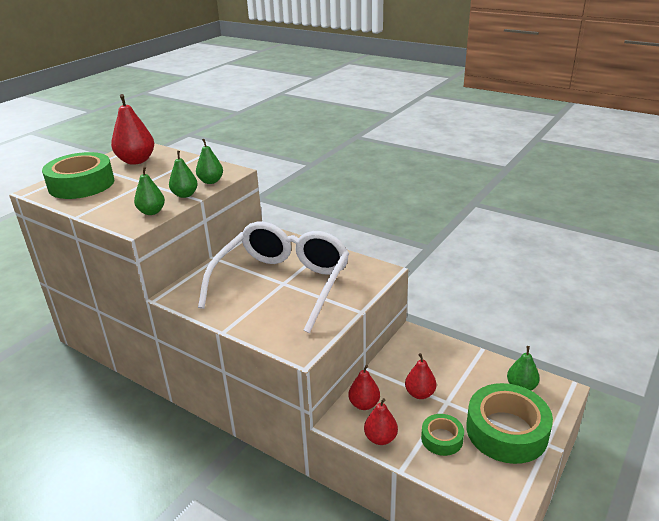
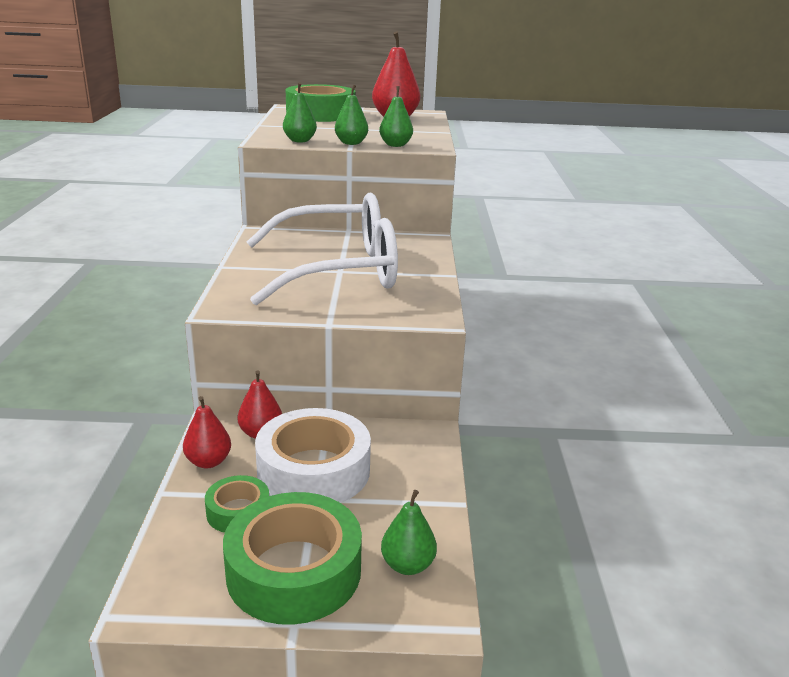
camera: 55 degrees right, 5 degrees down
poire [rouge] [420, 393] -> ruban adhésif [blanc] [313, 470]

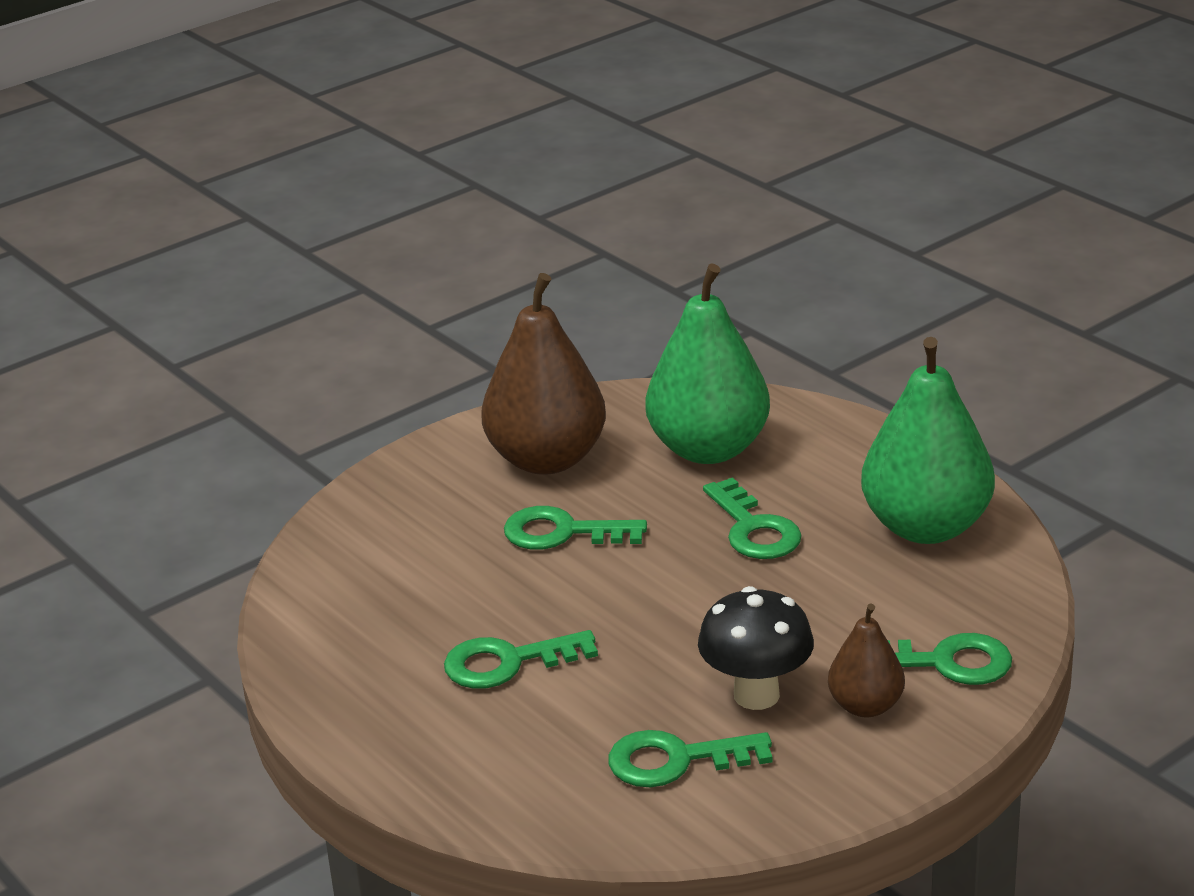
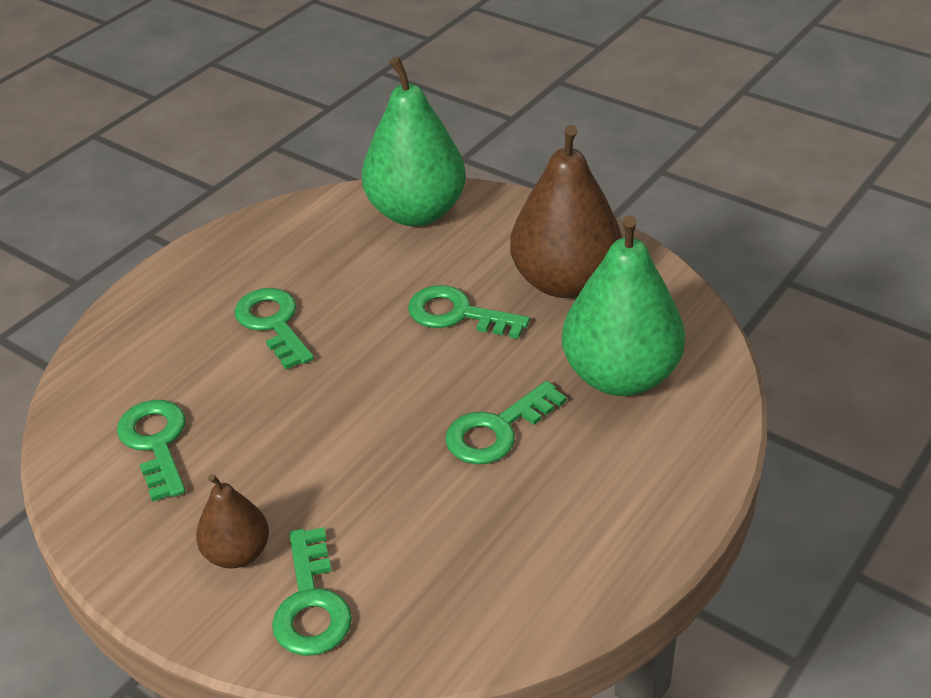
camera: 75 degrees right, 10 degrees up
clé [vert] [562, 532] -> clé [vert] [457, 314], 60 degrees counterclockwise
champignon [noir] [756, 695] -> none
poire [vert] [926, 527] -> poire [vert] [416, 212], shifted

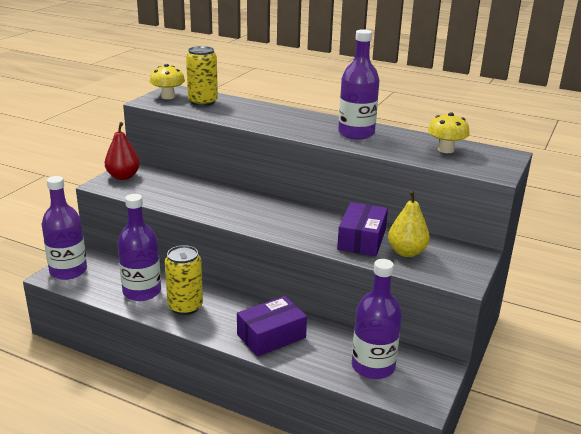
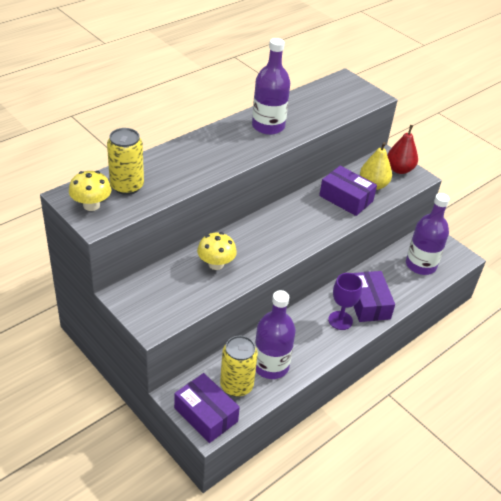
camera: 70 degrees left, 15 degrees up
bouteille [violet] [68, 271] -> boîte [violet] [206, 414]
poire [rouge] [123, 176] -> poire [rouge] [399, 169], shifted
canette [jaune] [185, 307] -> canette [jaune] [236, 385], shifted
champignon [jaune] [446, 150] -> champignon [jaune] [216, 264], shifted
none -> verre à pied [violet] [340, 320]

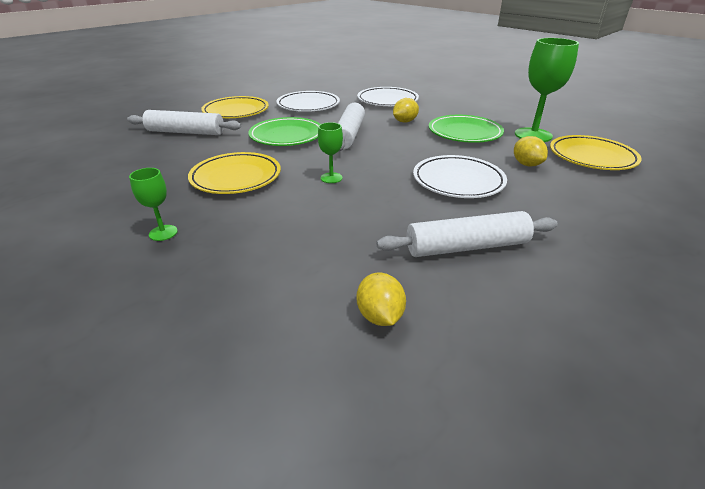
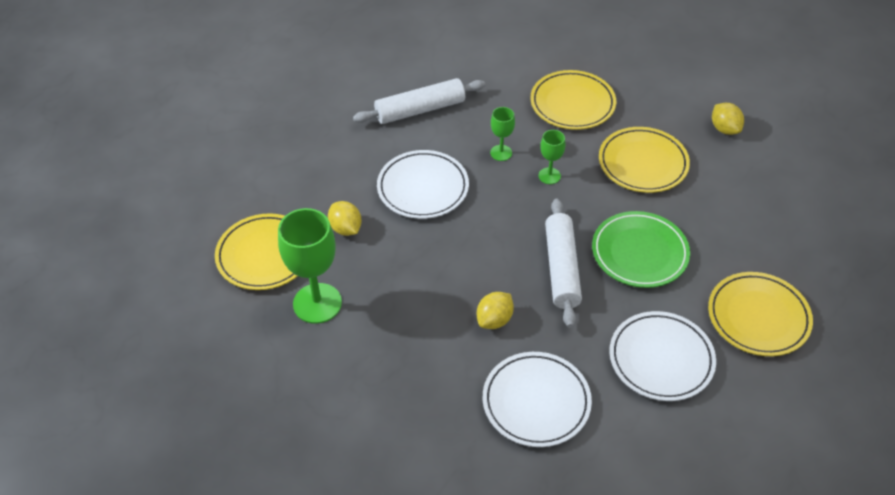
camera: 170 degrees right, 15 degrees up
rouleau à pâtisserie [blanc] [185, 132] -> none
verre à pied [vert] [163, 233] -> verre à pied [vert] [501, 153], shifted
citron [jaune] [380, 316] -> citron [jaune] [724, 129], shifted
assiette [vert] [464, 133] -> none
none -> assiette [jaune] [572, 104]

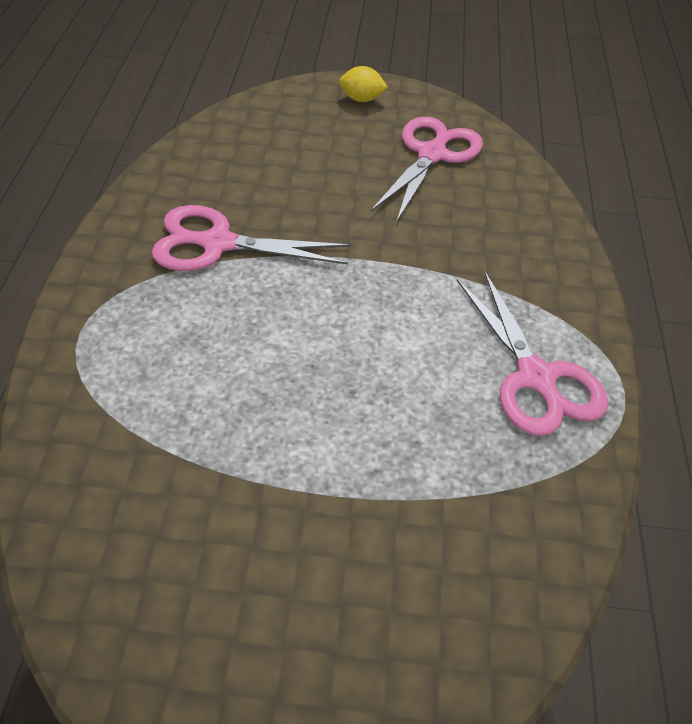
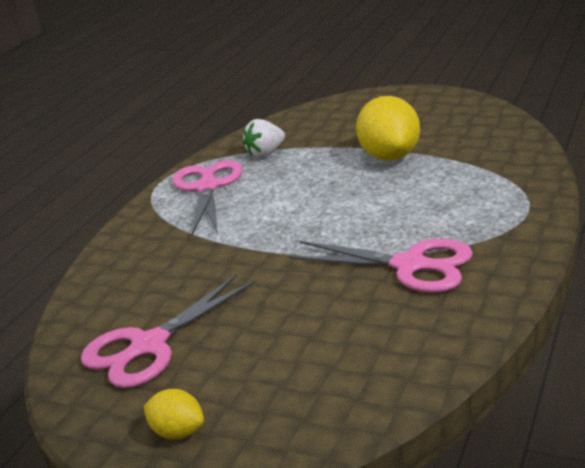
camera: 155 degrees left, 20 degrees down
none -> fraise [blanc] [266, 153]
none -> citron [jaune] [390, 156]

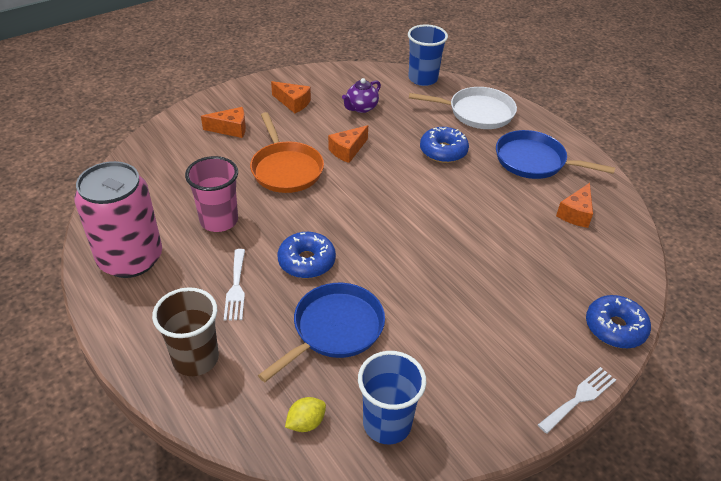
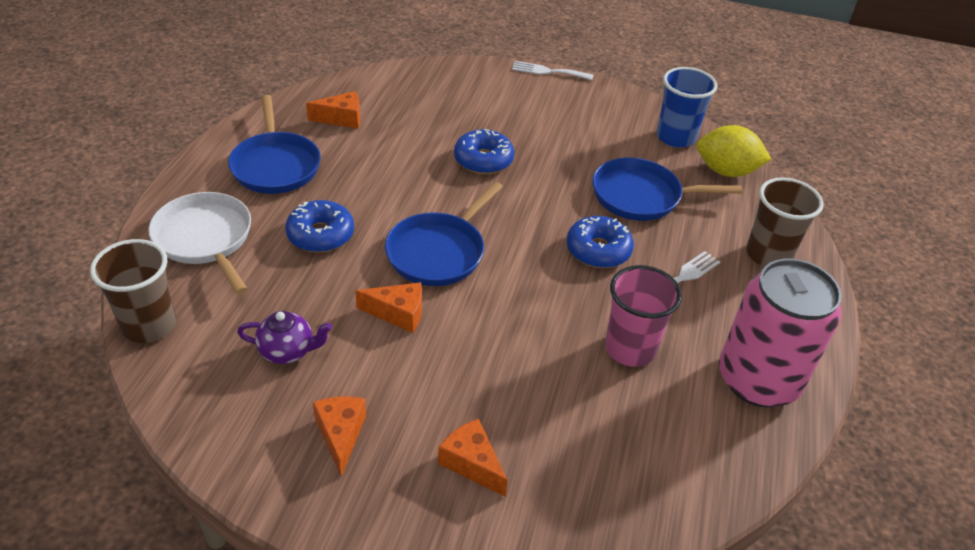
camera: 130 degrees left, 0 degrees up
poêle [orange] [286, 169] -> none
citron [jaune] [306, 423] -> citron [jaune] [726, 171], x1.84
gobelet [bleu] [423, 79] -> gobelet [marron] [149, 325]
beignet [bleu] [615, 328] -> beignet [bleu] [483, 160], shifted
none -> poêle [bleu] [439, 252]

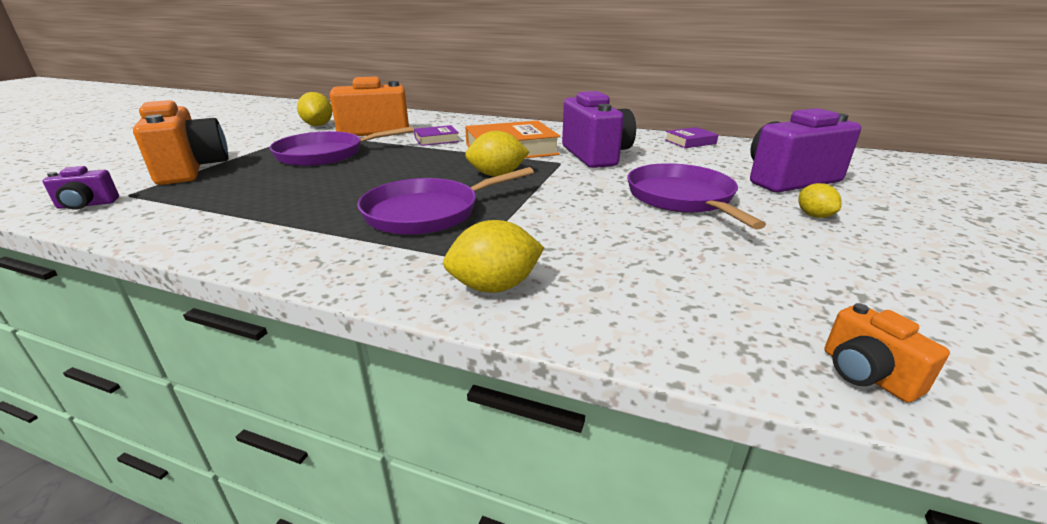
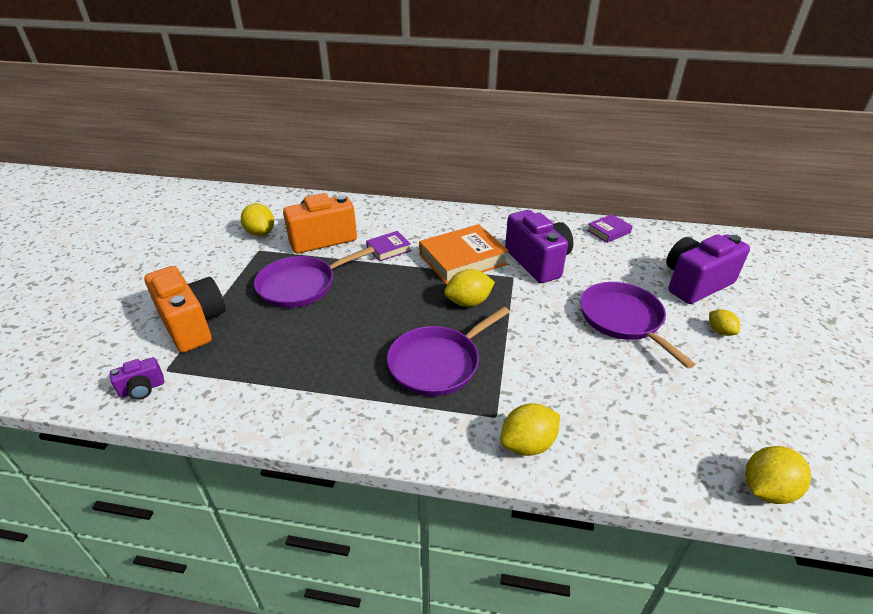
camera: 10 degrees left, 10 degrees up
appareil photo [orange] [866, 374] -> citron [jaune] [766, 489]

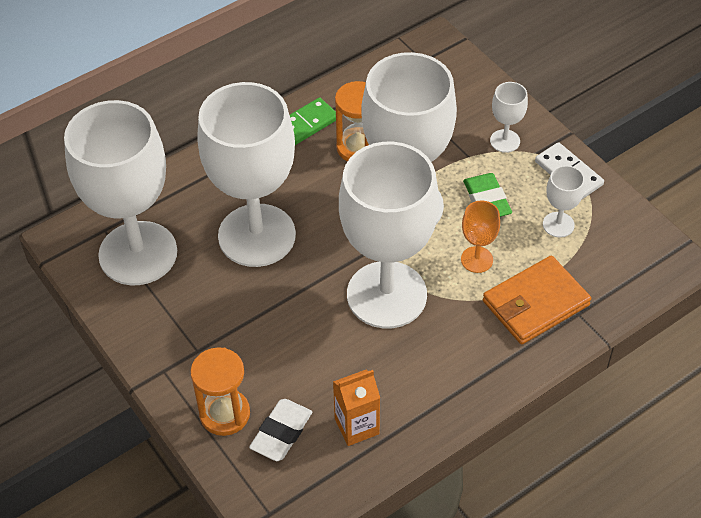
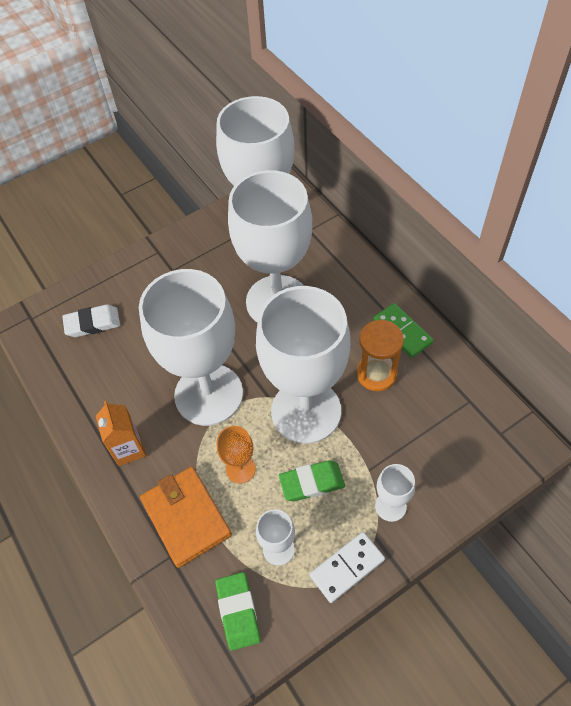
camera: 95 degrees right, 5 degrees up
sablier [orange] [225, 414] -> none
gomme [blanc] [281, 432] -> gomme [blanc] [92, 323], 45 degrees counterclockwise
brique de lait [orange] [357, 426] -> brique de lait [orange] [129, 449], shifted
none -> gomme [vert] [238, 612]

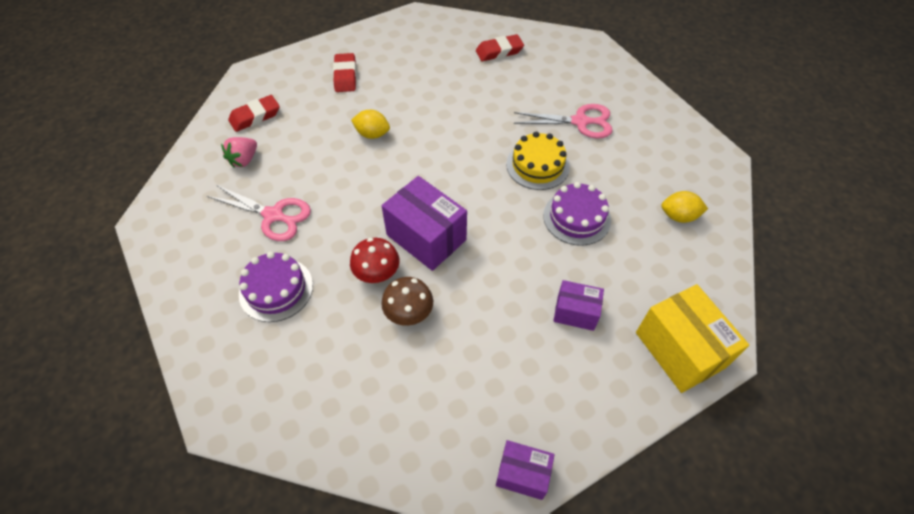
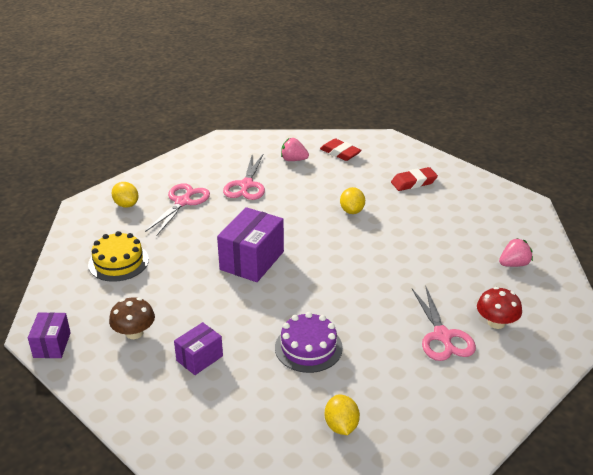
camera: 75 degrees right, 20 degrees down
gâteau [violet] [276, 289] -> ciseaux [rose] [182, 202]
champignon [rouge] [377, 273] -> champignon [rouge] [496, 322], shifted
champignon [marron] [409, 312] -> champignon [marron] [134, 333], shifted
gomme [rouge] [499, 51] -> fraise [rose] [514, 264]
gâteau [jaune] [537, 165] -> gâteau [jaune] [118, 262], shifted
boîte [violet] [575, 312] -> boîte [violet] [199, 358], 45 degrees clockwise
boîte [jaune] [679, 350] -> none
none -> citron [jaune] [126, 204]

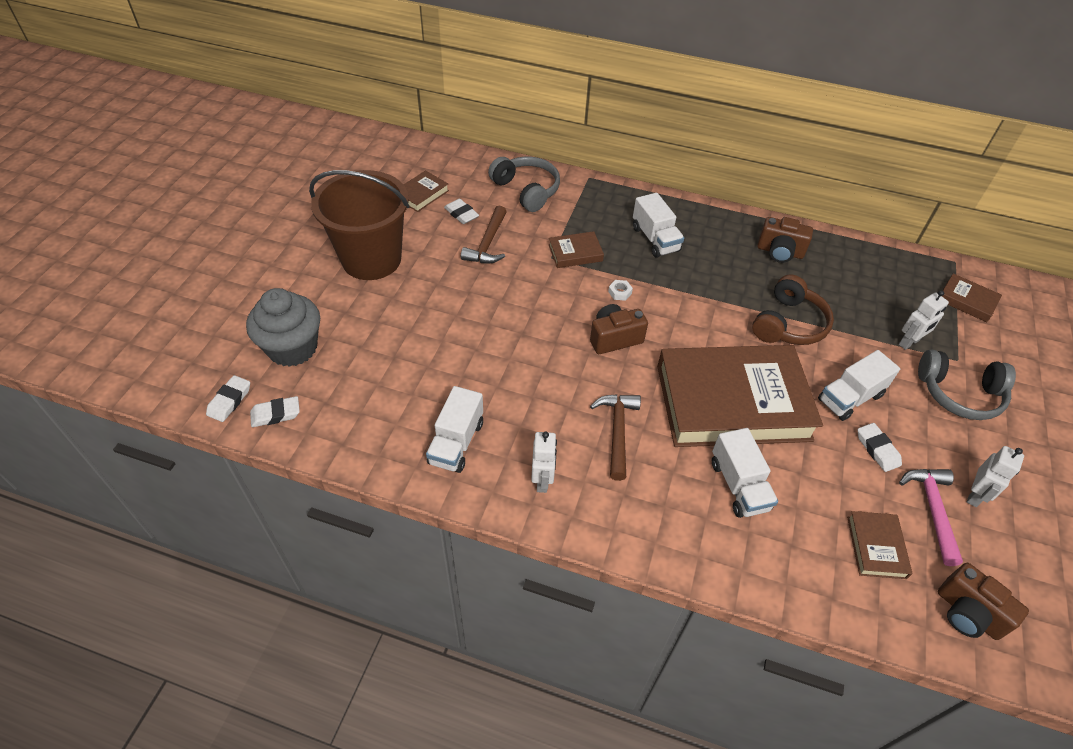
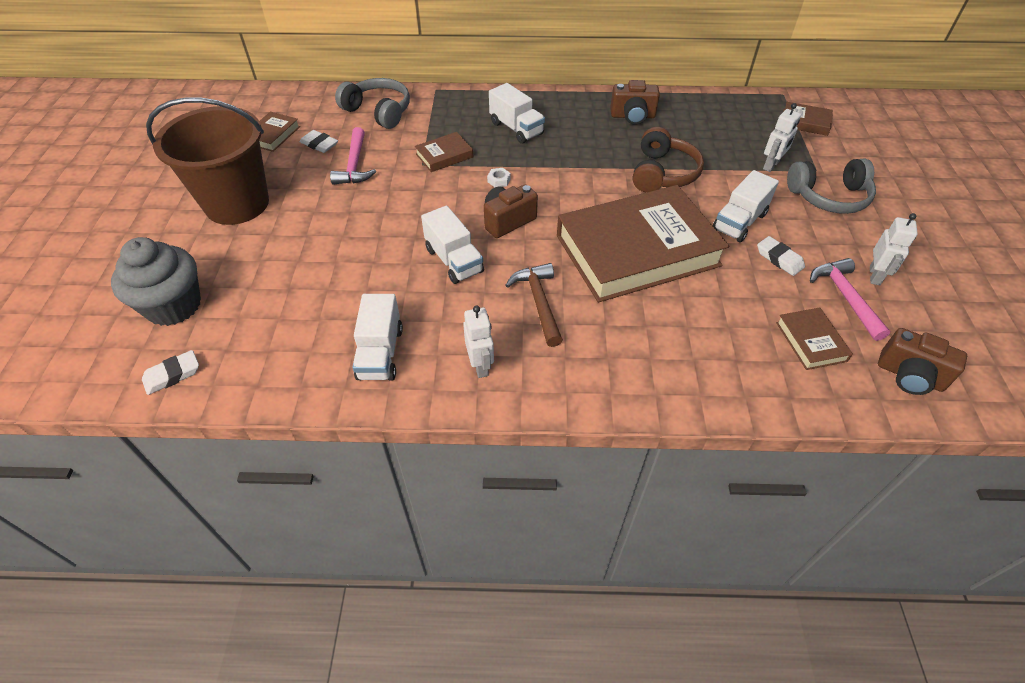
camera: 15 degrees left, 0 degrees up
gomme [blanc] [230, 401] -> none
marteau [marron] [488, 244] -> marteau [rose] [354, 165]
camion [blanc] [739, 485] -> camion [blanc] [454, 260], shifted

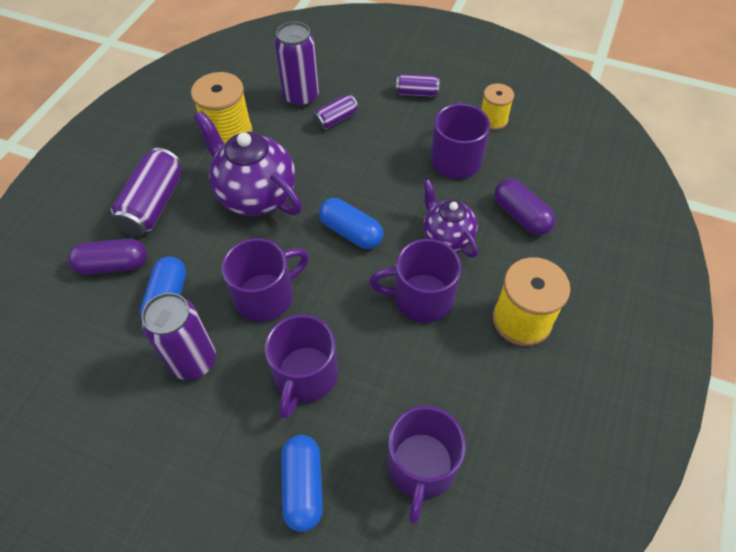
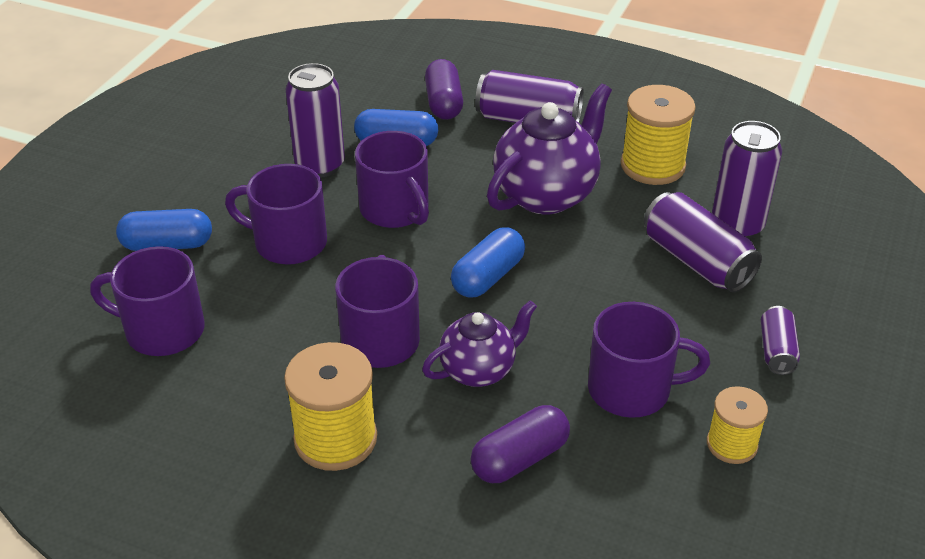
camera: 90 degrees right, 15 degrees down
canette [violet] [336, 119] -> canette [violet] [696, 261], x1.81

